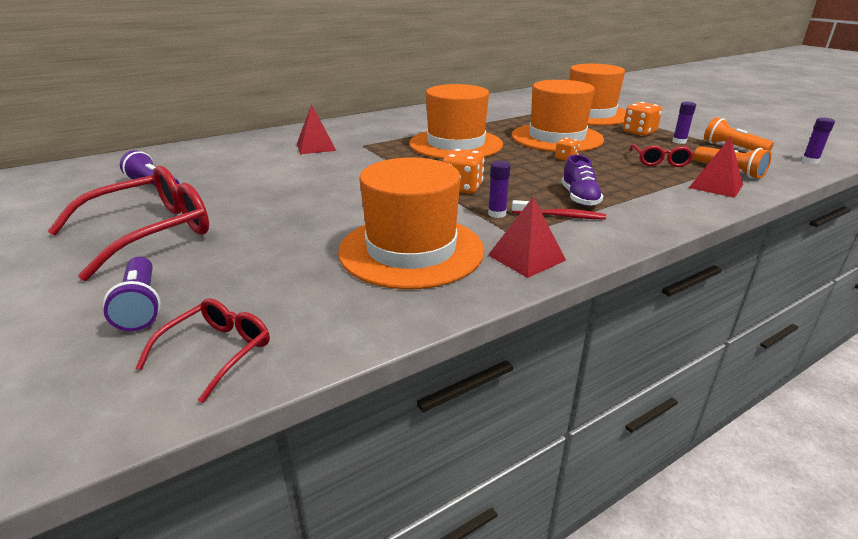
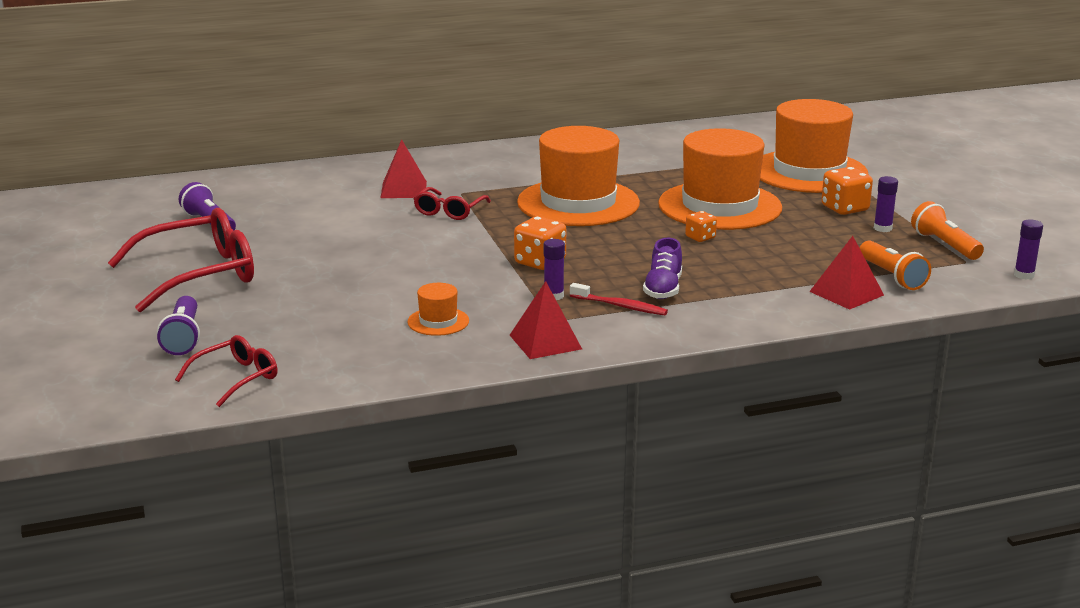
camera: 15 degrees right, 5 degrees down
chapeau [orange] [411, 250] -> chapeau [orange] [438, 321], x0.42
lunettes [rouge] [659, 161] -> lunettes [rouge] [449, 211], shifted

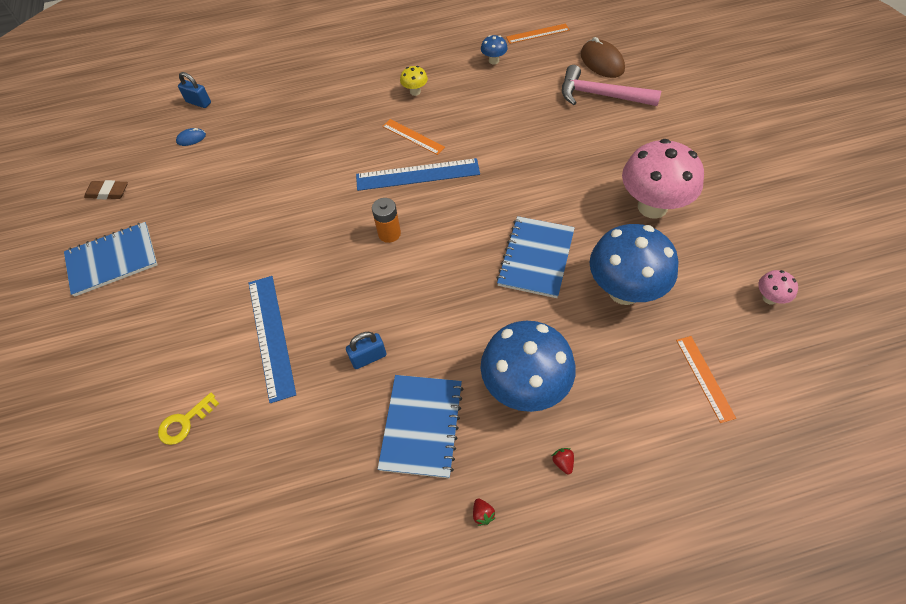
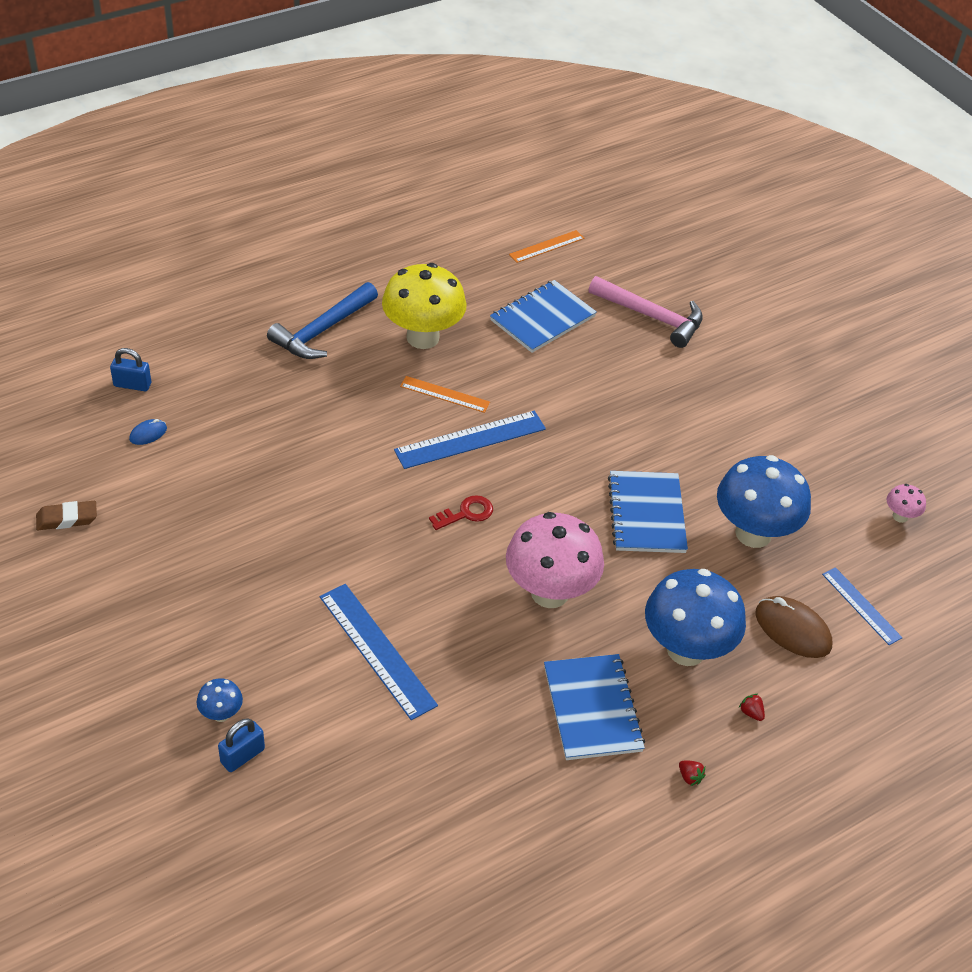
camera: 25 degrees left, 10 degrees down
carnet [bleu] [112, 260] -> carnet [bleu] [542, 318], shifted
clé [jaune] [184, 422] -> none
cadenas [bleu] [368, 357] -> cadenas [bleu] [242, 756], shifted
pile [orange] [389, 233] -> clé [rouge] [466, 513]
champignon [jaune] [415, 92] -> champignon [jaune] [422, 337], x2.33
champignon [bleu] [494, 61] -> champignon [bleu] [221, 714], shifted
marteau [rose] [601, 95] -> marteau [rose] [651, 317], 150 degrees counterclockwise
souris [marron] [602, 62] -> souris [marron] [792, 630], shifted
champignon [rose] [652, 207] -> champignon [rose] [549, 593], shifted
règle [orange] [704, 378] -> règle [bleu] [861, 605]
none -> marteau [bleu] [322, 330]

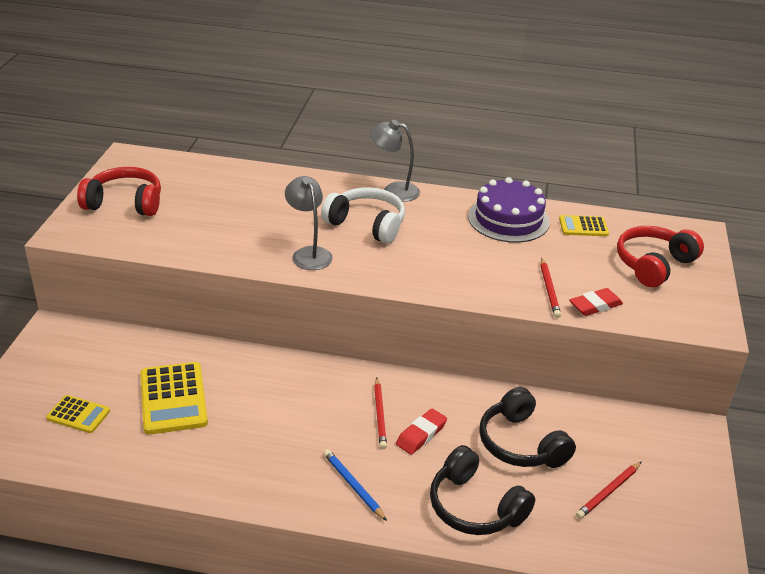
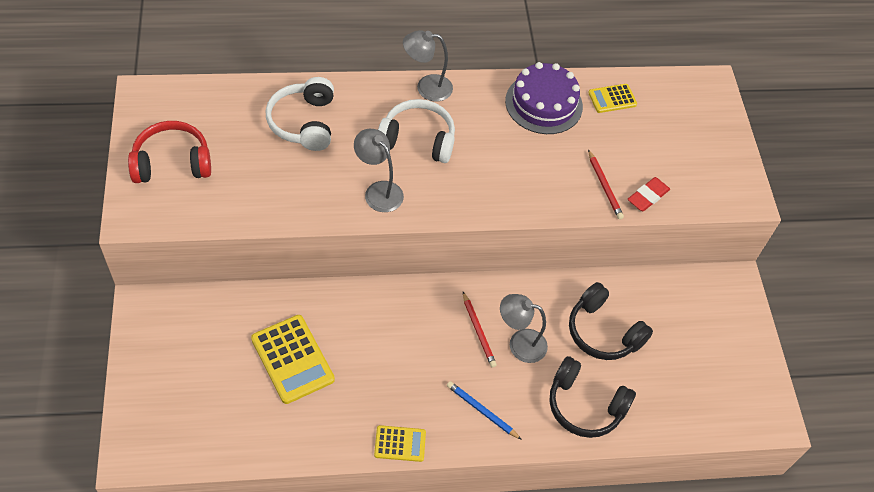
camera: 20 degrees left, 20 degrees up
calculatrice [jaune] [78, 414] -> calculatrice [jaune] [400, 444], shifted
gomme [rouge] [421, 434] -> lampe [gris] [519, 343]
crayon [rouge] [608, 492] -> none
casque audio [rouge] [653, 264] -> none
none -> casque audio [blanc] [304, 122]

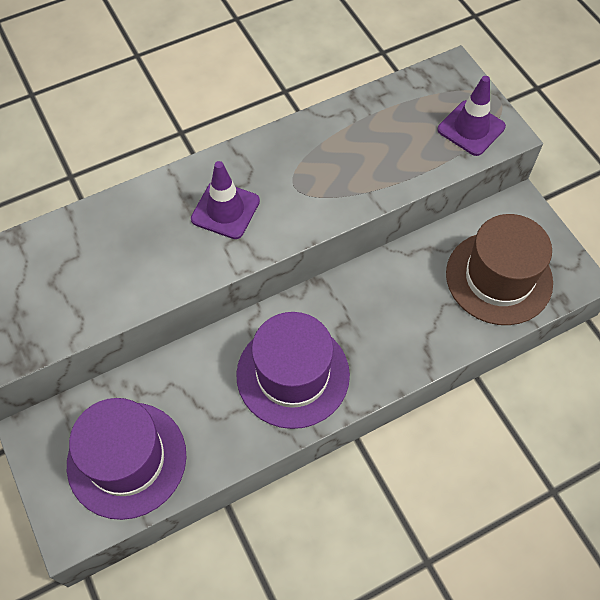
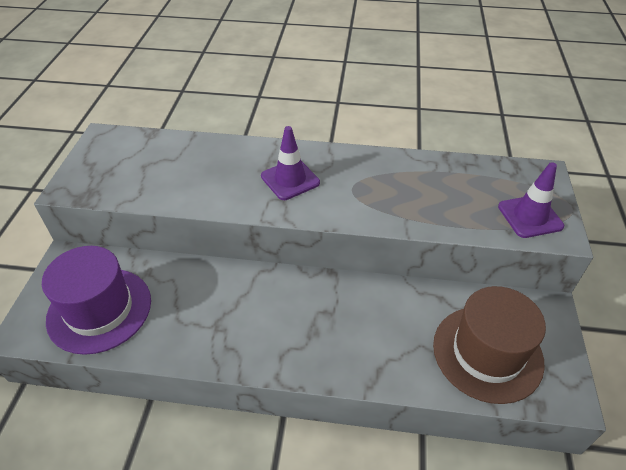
camera: 35 degrees right, 15 degrees down
chapeau [violet] [293, 374] -> none

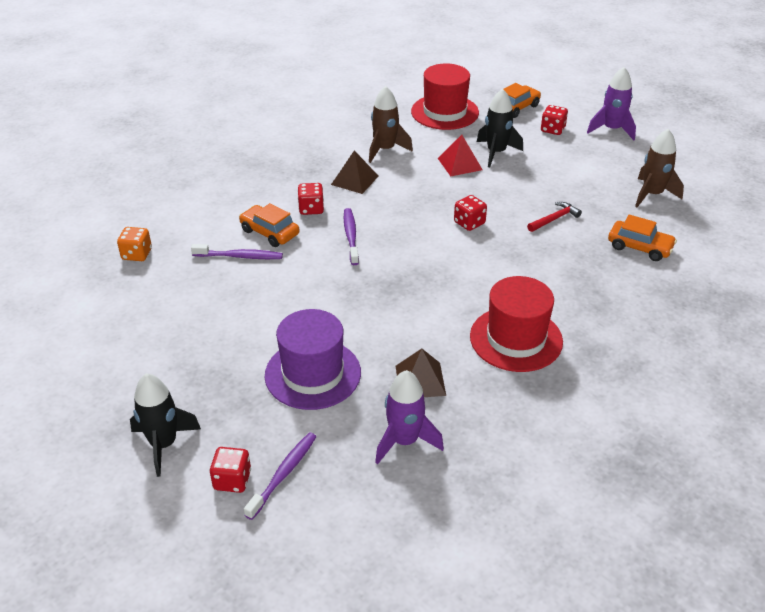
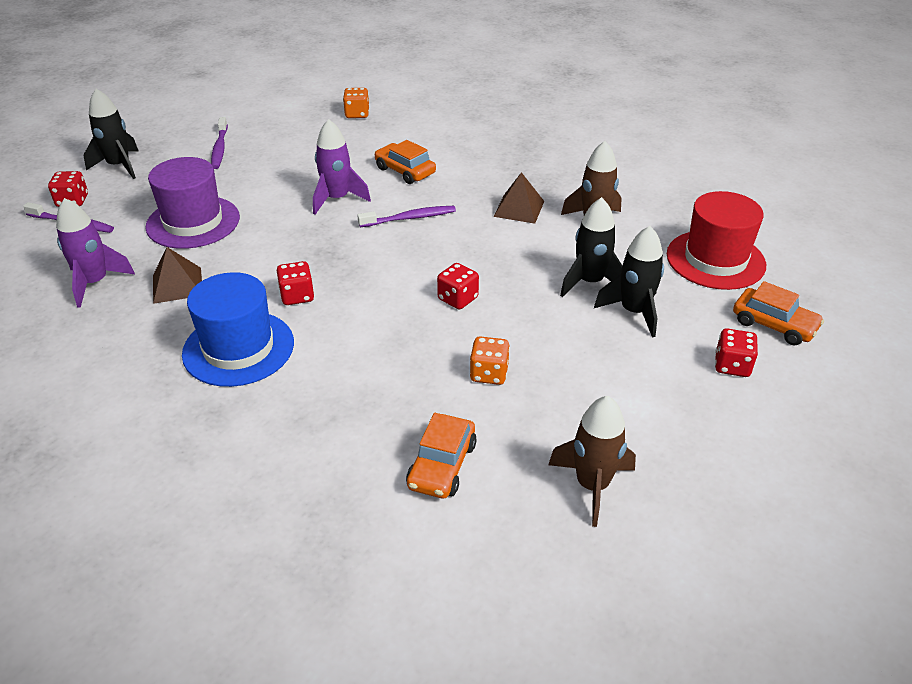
camera: 80 degrees right, 0 degrees up
brosse à dents [violet] [240, 256] -> brosse à dents [violet] [220, 148], shifted
voiture [orange] [269, 232] -> voiture [orange] [405, 171], 75 degrees counterclockwise
dé [rouge] [311, 209] -> dé [rouge] [297, 296], shifted
pyramide [rouge] [460, 164] -> fusée [noir] [590, 282]
chapeau [rouge] [516, 339] -> chapeau [bleu] [238, 348]
marteau [rouge] [554, 219] -> dé [orange] [489, 373]
fusée [violet] [611, 130] -> fusée [violet] [337, 199], shifted

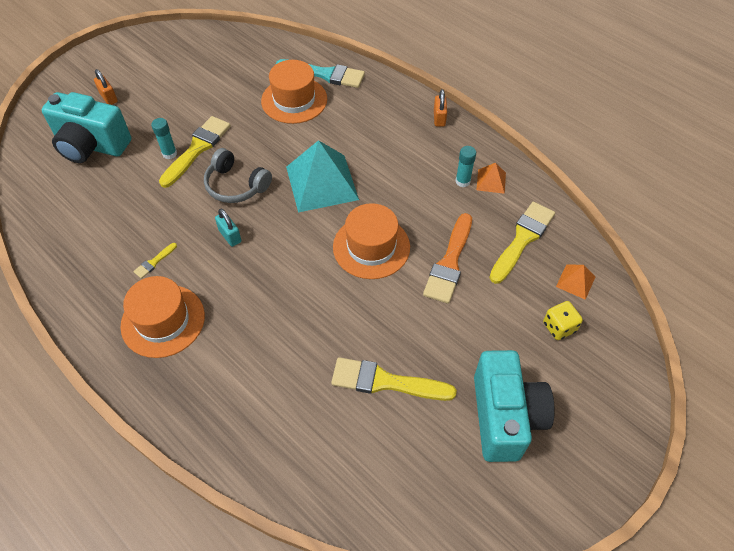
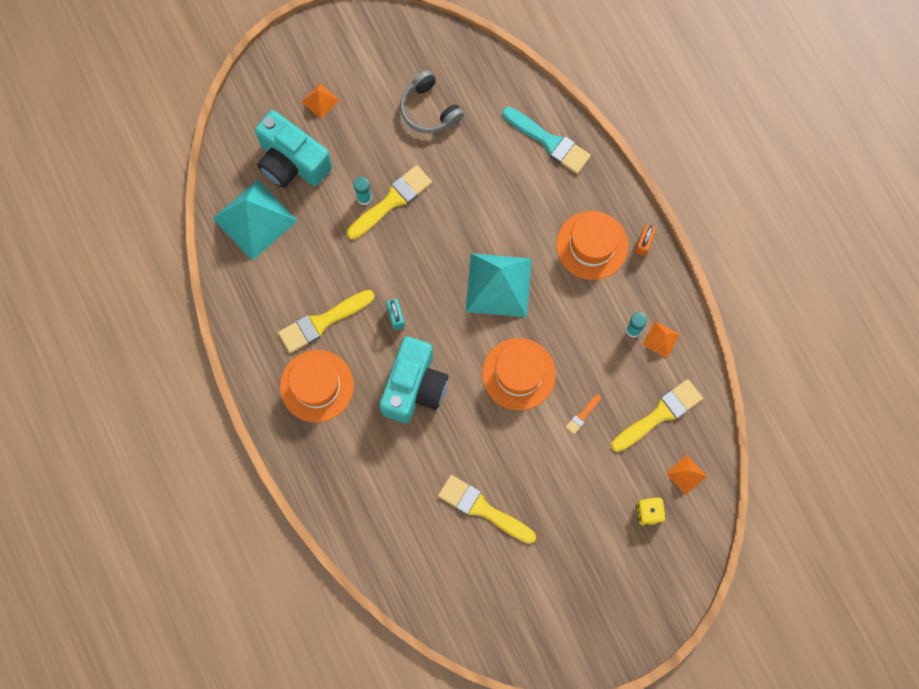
camera: 20 degrees right, 20 degrees up
cadenas [orange] [108, 97] -> pyramide [orange] [320, 100]
pinceau [jaune] [154, 262] -> pinceau [jaune] [322, 322], x2.20
casque audio [gris] [236, 185] -> casque audio [gris] [429, 109], shifted
chapeau [orange] [294, 100] -> chapeau [orange] [592, 245], shifted
pinceau [orange] [449, 263] -> pinceau [orange] [582, 415], x0.46
appareil photo [turquoise] [505, 417] -> appareil photo [turquoise] [414, 387], shifted
none -> pyramide [turquoise] [255, 219]

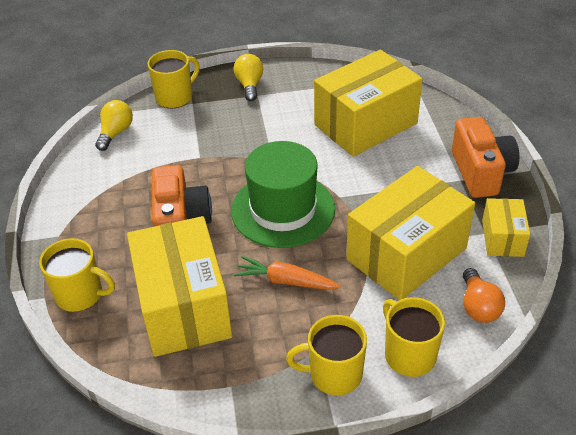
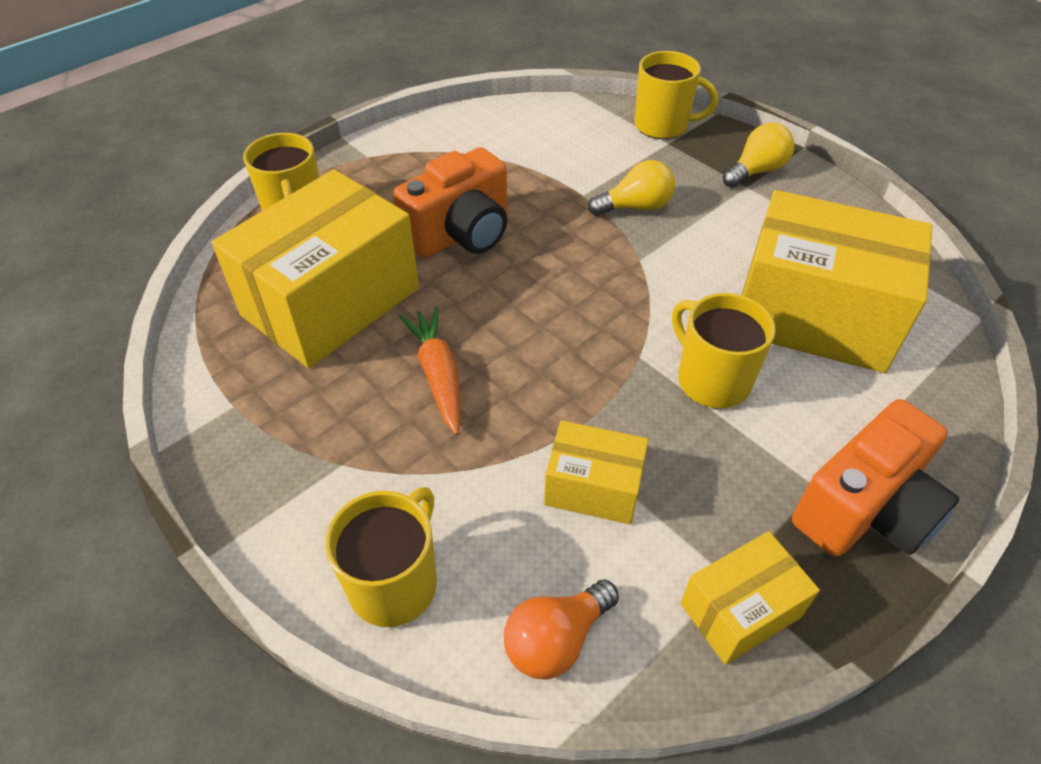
camera: 55 degrees right, 5 degrees up
ampoule [jaune] [115, 133] -> ampoule [jaune] [635, 207], shifted
chapeau [vert] [283, 210] -> none
tasse [jaune] [334, 374] -> tasse [jaune] [711, 380], shifted
boîte [jaune] [406, 254] -> boîte [jaune] [593, 487], x0.50

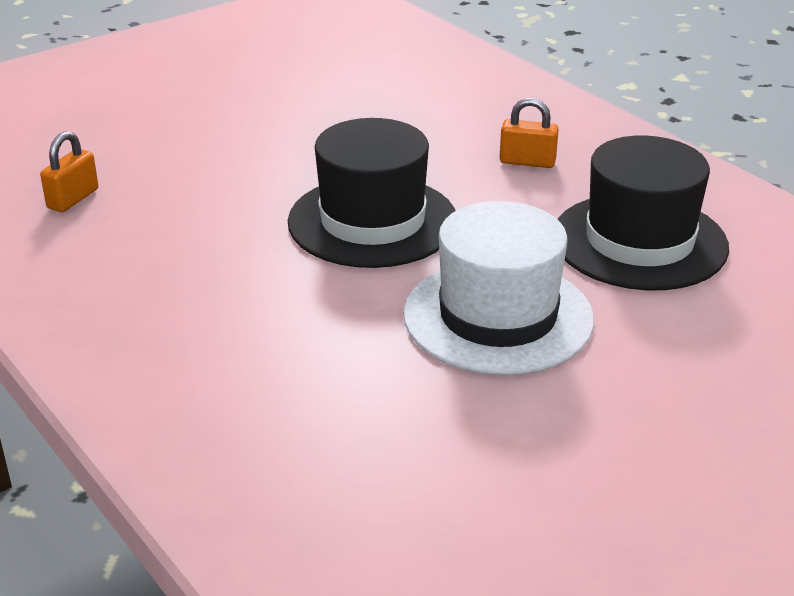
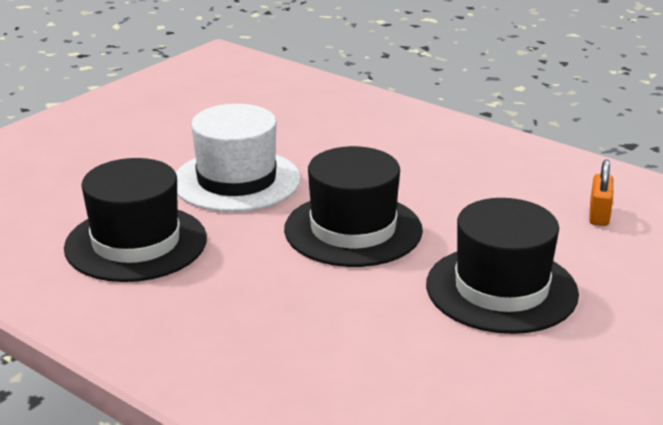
camera: 165 degrees right, 5 degrees down
cadenas [orange] [527, 162] -> none
none -> chapeau [noir] [501, 289]

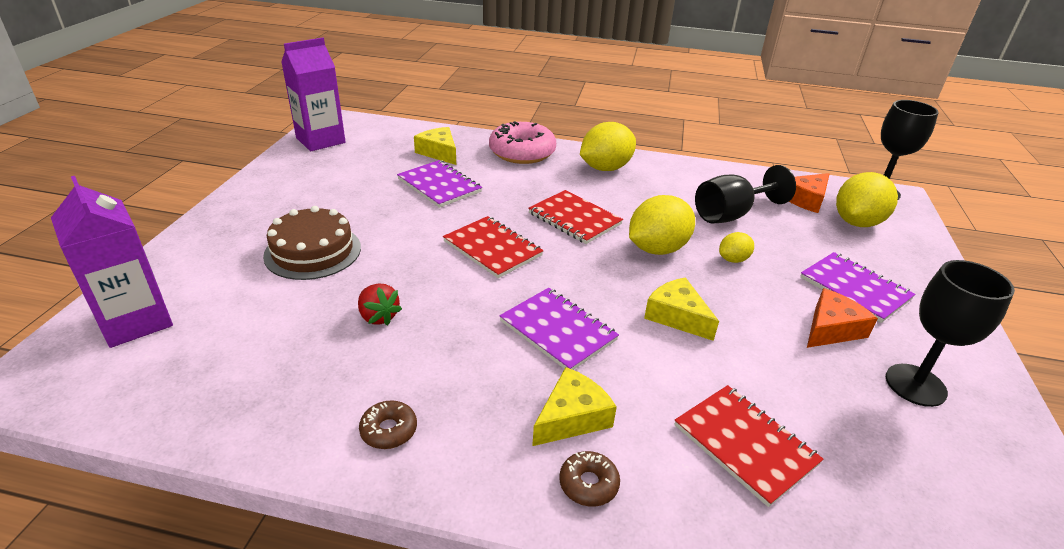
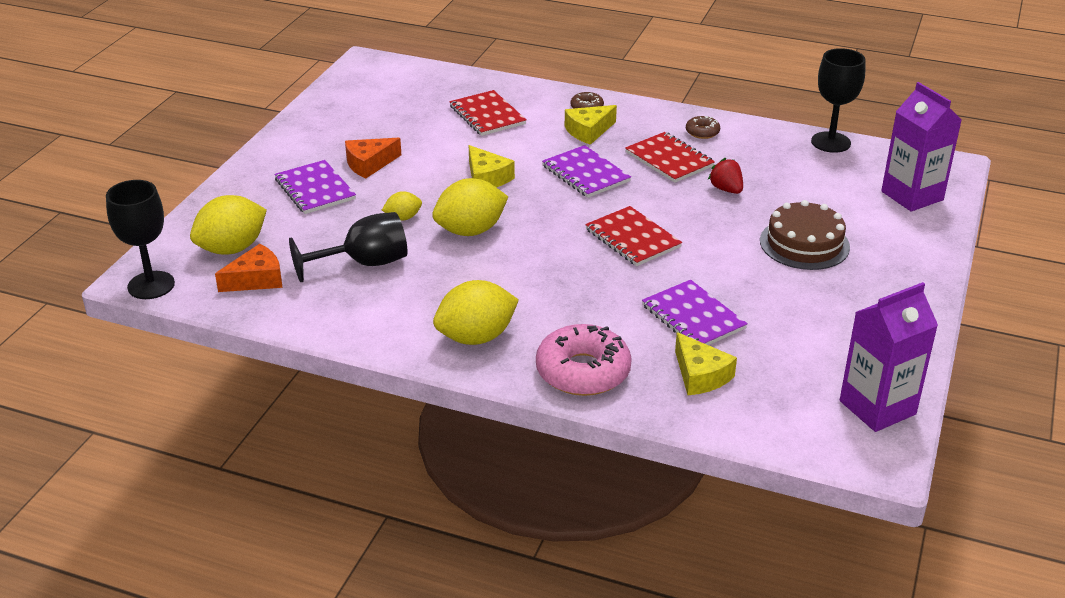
camera: 170 degrees left, 0 degrees up
carnet [rouge] [574, 219] -> carnet [rouge] [669, 159], shifted
verre à pied [noir] [915, 385] -> verre à pied [noir] [830, 142], shifted

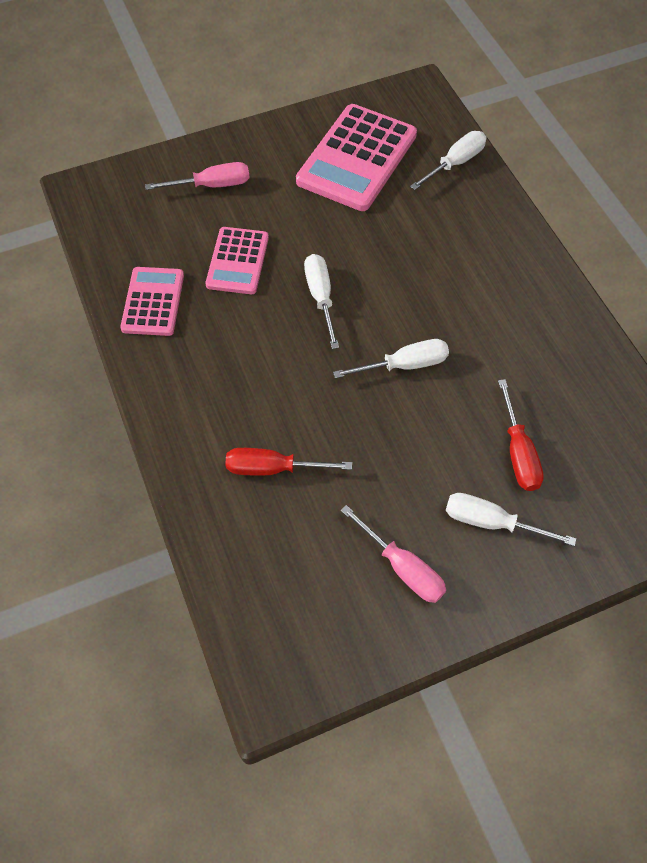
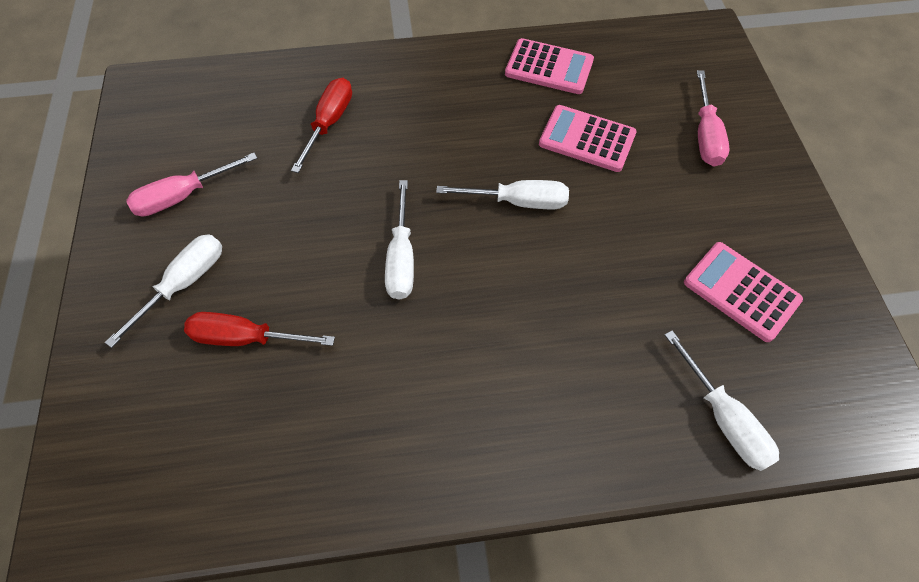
camera: 105 degrees right, 0 degrees up
calculatrice [rose] [356, 158] -> calculatrice [rose] [741, 291], x0.59

